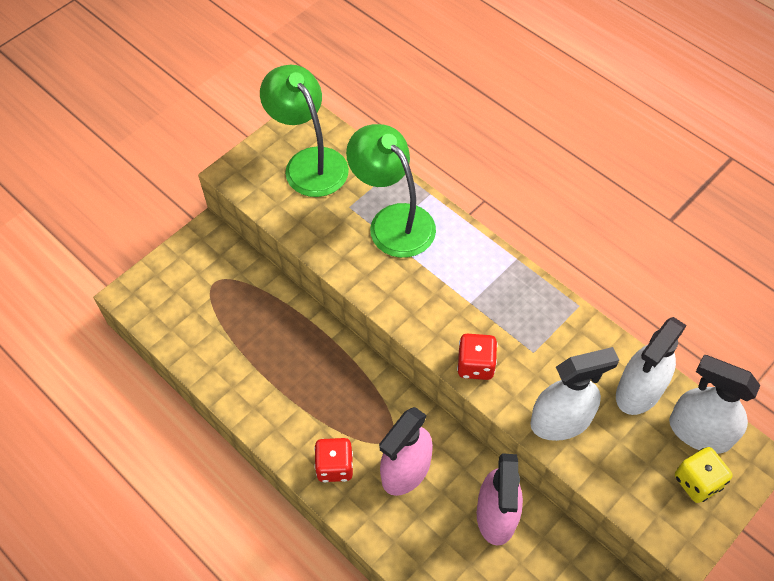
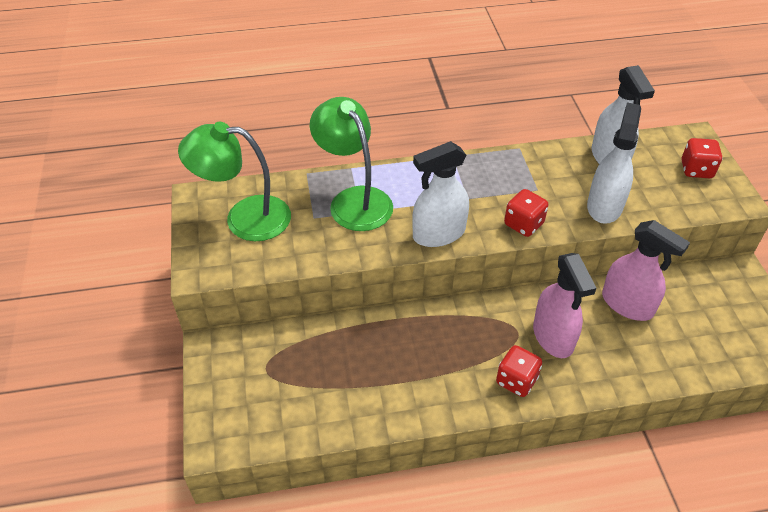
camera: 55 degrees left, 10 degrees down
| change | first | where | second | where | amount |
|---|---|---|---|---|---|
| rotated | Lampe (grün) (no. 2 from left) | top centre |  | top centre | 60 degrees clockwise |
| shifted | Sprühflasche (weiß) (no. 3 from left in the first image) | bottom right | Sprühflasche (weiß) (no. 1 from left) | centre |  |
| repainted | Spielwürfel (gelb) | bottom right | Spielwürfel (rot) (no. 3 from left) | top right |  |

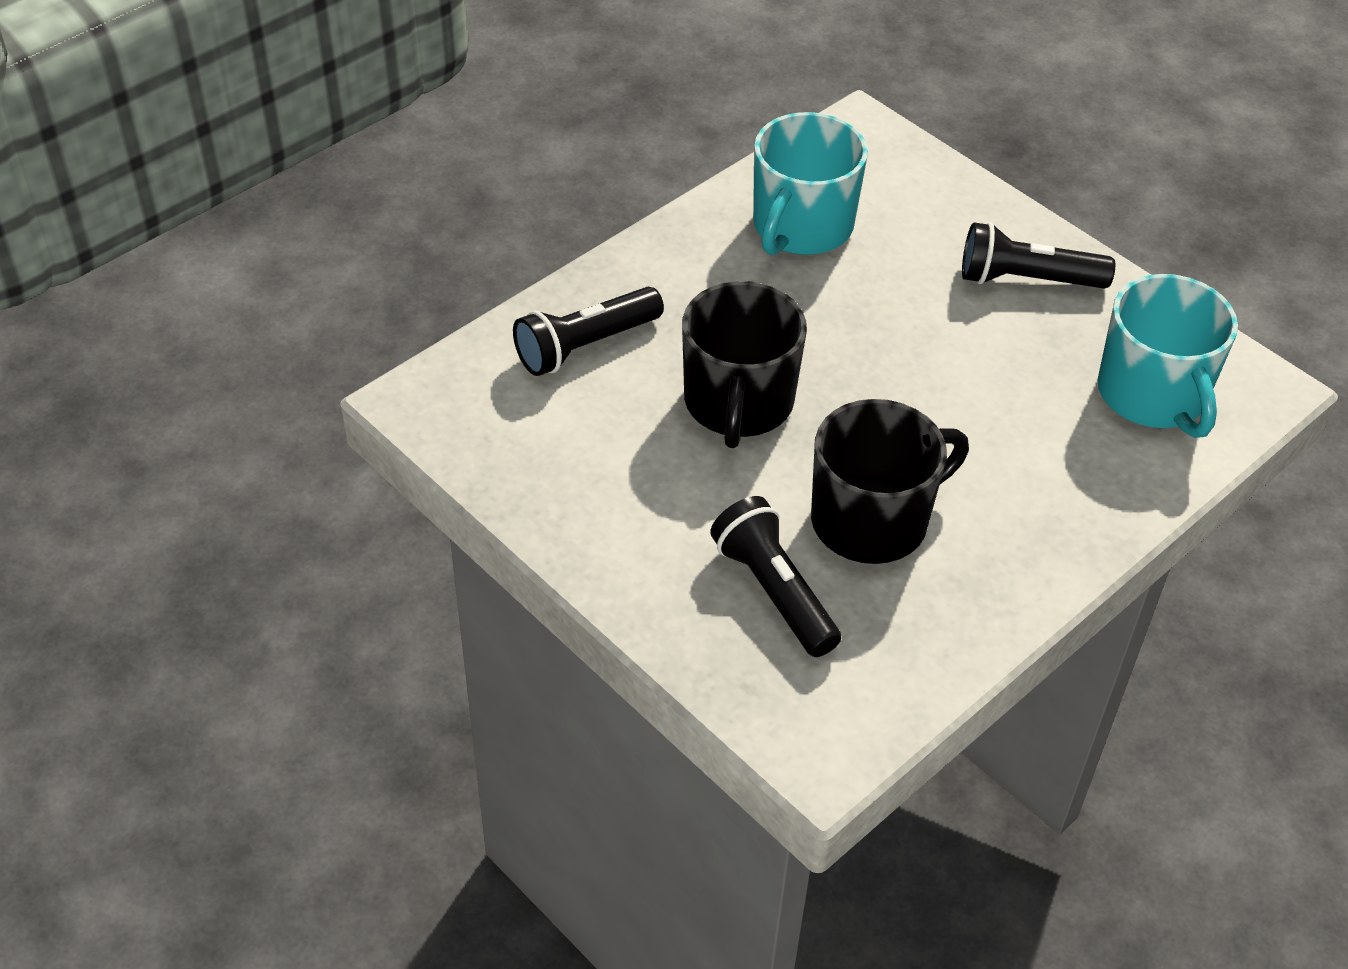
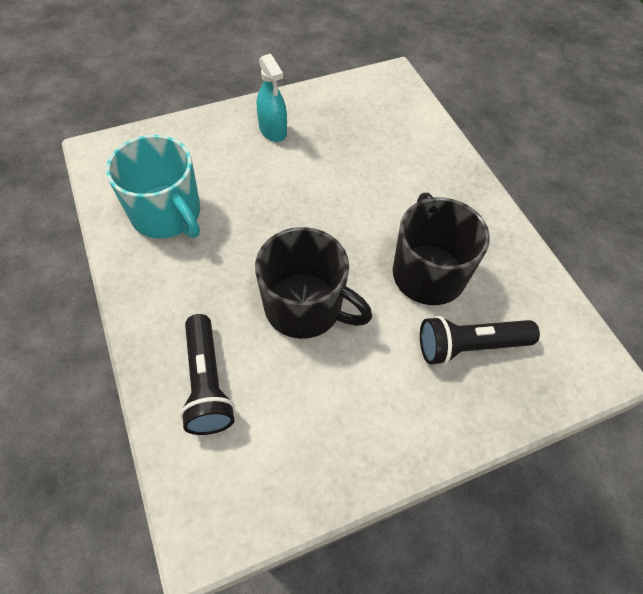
camera: 70 degrees left, 10 degrees up
| change | first | where | second | where | amount |
|---|---|---|---|---|---|
| swapped | Taschenlampe (schwarz) (no. 3 from left) | top right | Sprühflasche (türkis) | top centre |  |
| gone | Tasse (türkis) (no. 2 from left) | middle right |  |  |  |

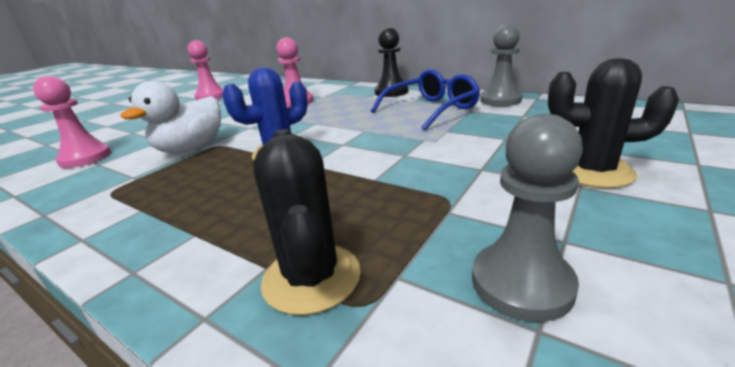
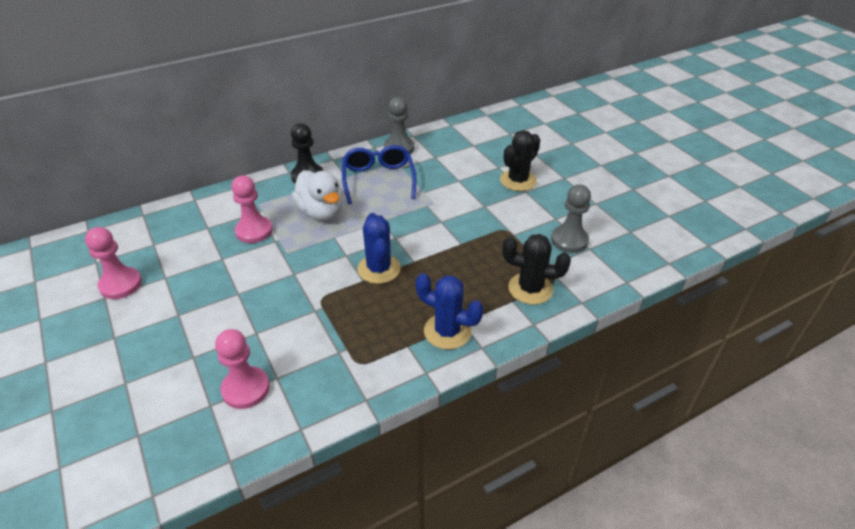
camera: 65 degrees left, 15 degrees up
| change | first | where | second | where | amount |
|---|---|---|---|---|---|
| shifted | Ente (weiß) | top left |  | centre |  |
| new |  |  | Kaktus (blau) (no. 2 from left) | centre |  |

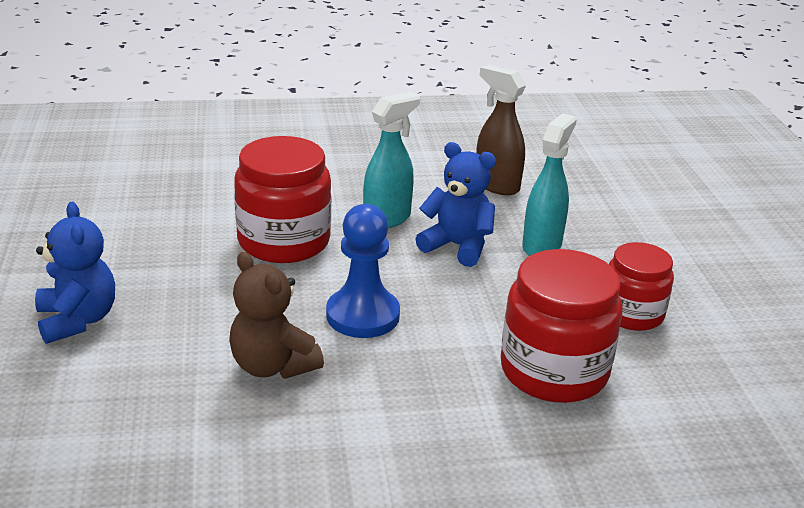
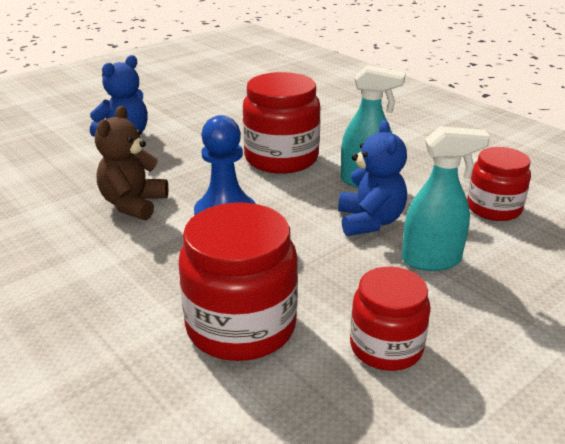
camera: 60 degrees right, 0 degrees up
| change | first | where | second | where | amount |
|---|---|---|---|---|---|
| swapped | Sprühflasche (braun) | top centre | Einmachglas (rot) (no. 4 from left) | middle right |  |

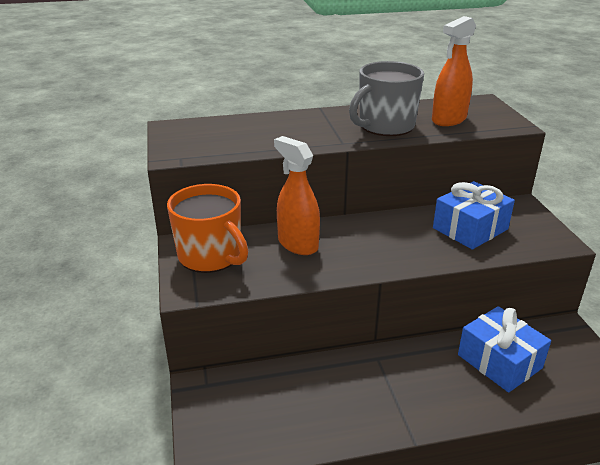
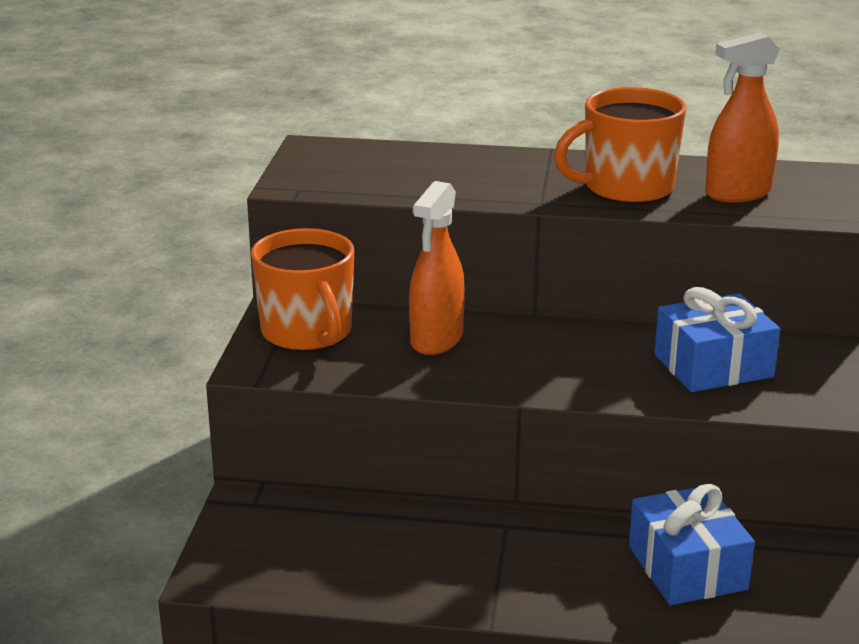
camera: 20 degrees right, 5 degrees down
| change | first | where | second | where | amount |
|---|---|---|---|---|---|
| rotated | Sprühflasche (orange) (no. 1 from left) | centre |  | centre | 135 degrees counterclockwise |
| repainted | Tasse (grau) | top centre | Tasse (orange) (no. 2 from left) | top right |  |

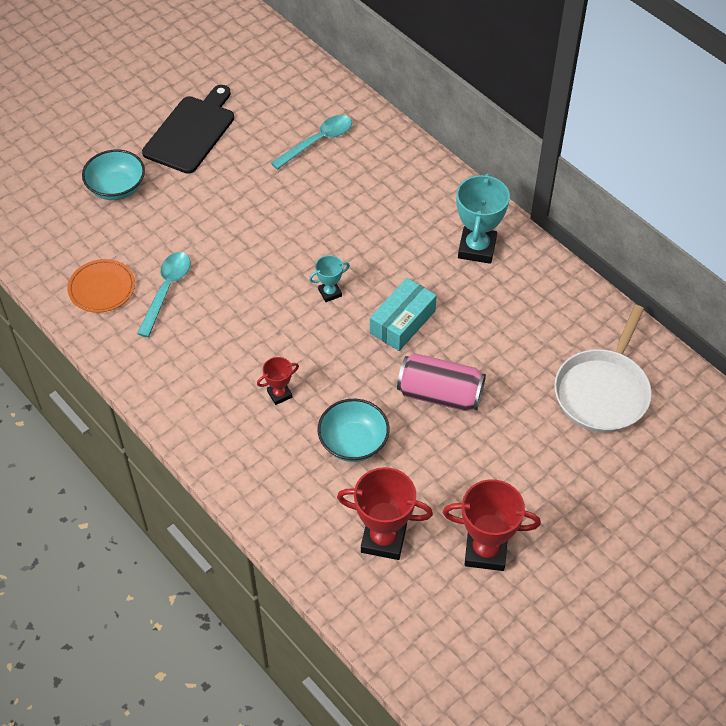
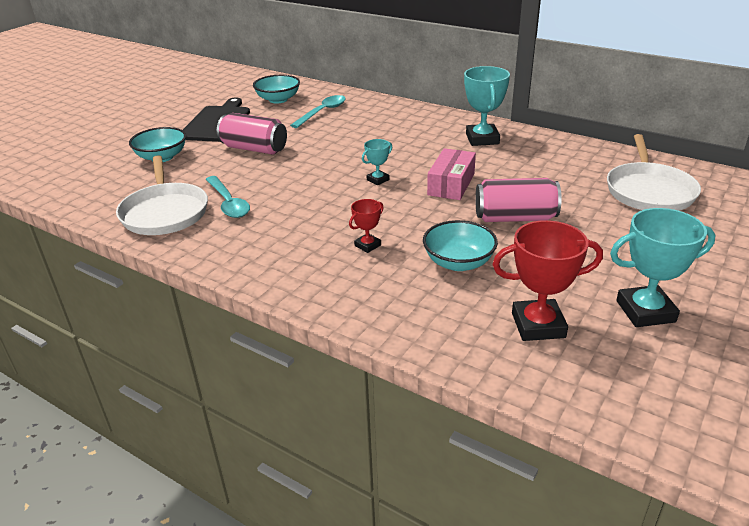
camera: 15 degrees left, 20 degrees down
| change | first | where | second | where | amount |
|---|---|---|---|---|---|
| swapped | Teller (orange) | middle left | Pfanne (weiß) (no. 1 from left) | middle left |  |
| rotated | Löffel (türkis) (no. 1 from left) | middle left |  | middle left | 150 degrees clockwise |
| new |  |  | Dose (rosa) (no. 1 from left) | top centre |  |
| new |  |  | Schüssel (türkis) (no. 2 from left) | top centre |  |
| repainted | Schachtel (türkis) | centre | Schachtel (rosa) | top centre |  |
| repainted | Pokal (rot) (no. 3 from left) | bottom right | Pokal (türkis) (no. 3 from left) | middle right |  |

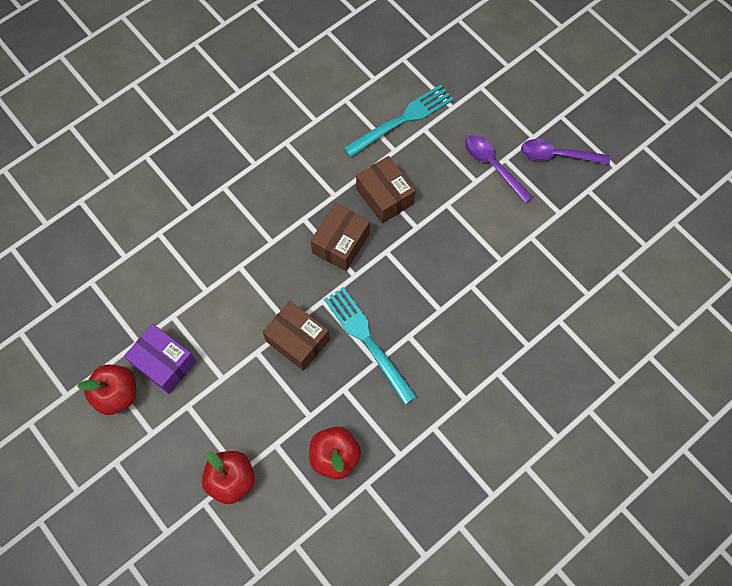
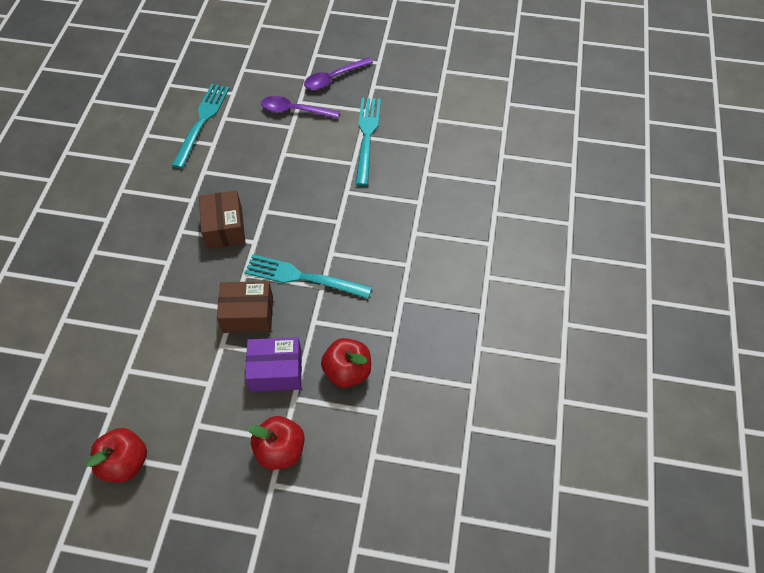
camera: 40 degrees left, 10 degrees down
| change | first | where | second | where | amount |
|---|---|---|---|---|---|
| shifted | Schachtel (lila) | middle left |  | centre |  |
| new |  |  | Gabel (türkis) (no. 3 from left) | top centre |  |
| gone | Schachtel (braun) (no. 3 from left) | top centre |  |  |  |

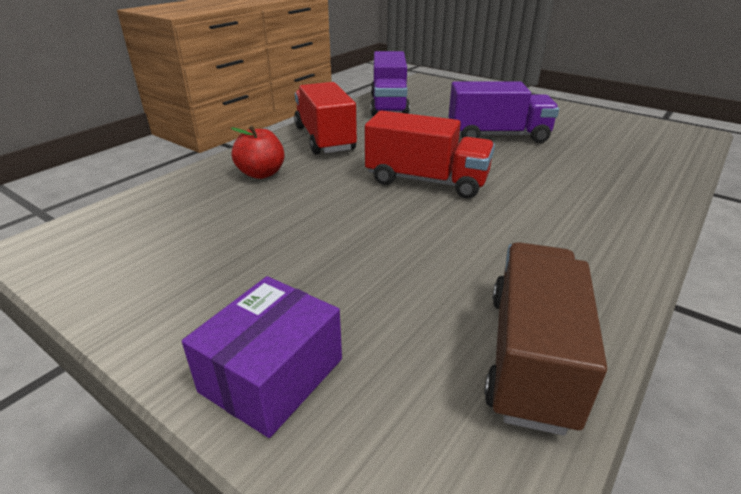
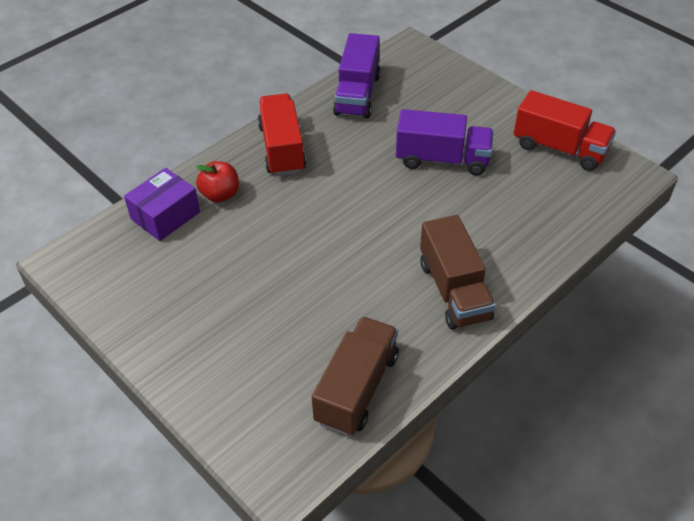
camera: 10 degrees right, 15 degrees up
| change | first | where | second | where | amount |
|---|---|---|---|---|---|
| shifted | Schachtel (lila) | bottom centre |  | middle left |  |
| new |  |  | Lastwagen (braun) (no. 2 from left) | centre |  |
| shifted | Lastwagen (rot) (no. 2 from left) | top centre |  | top right |  |

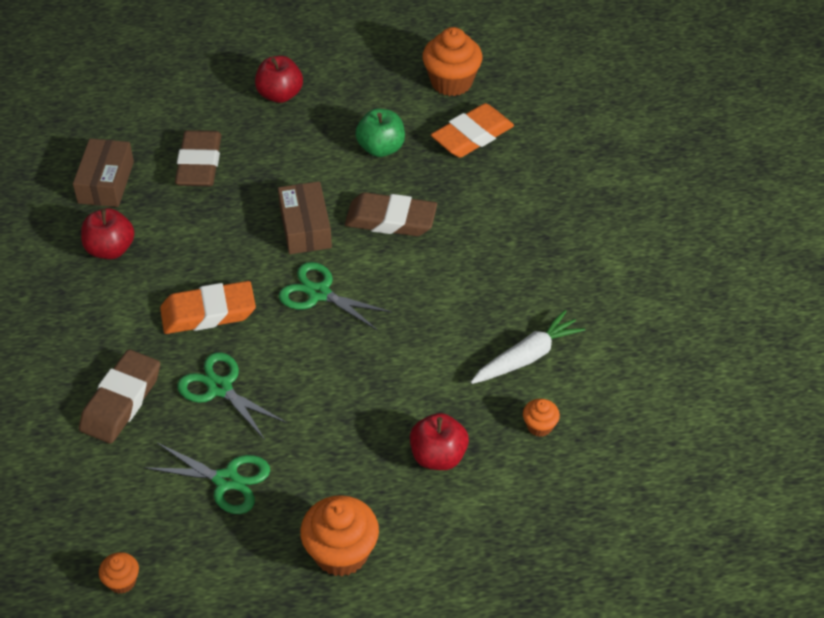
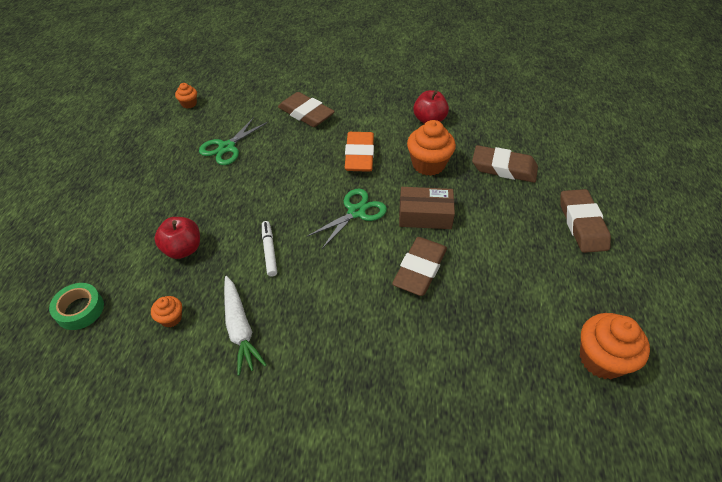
camera: 105 degrees right, 0 degrees up
| change | first | where | second | where | amount |
|---|---|---|---|---|---|
| new |  |  | Klebeband (grün) | middle left |  |
| new |  |  | Filzstift (weiß) | centre |  |
| shifted | Muffin (orange) (no. 2 from left in the first image) | bottom centre | Muffin (orange) (no. 3 from left) | top centre |  |
| swapped | Apfel (rot) (no. 2 from left) | top centre | Radiergummi (braun) (no. 4 from left) | middle right |  |
| gone | Schachtel (braun) (no. 1 from left) | top left |  |  |  |
| gone | Schere (grün) (no. 2 from left) | middle left |  |  |  |
| gone | Apfel (grün) | top centre |  |  |  |
| gone | Radiergummi (orange) (no. 2 from left) | top centre |  |  |  |

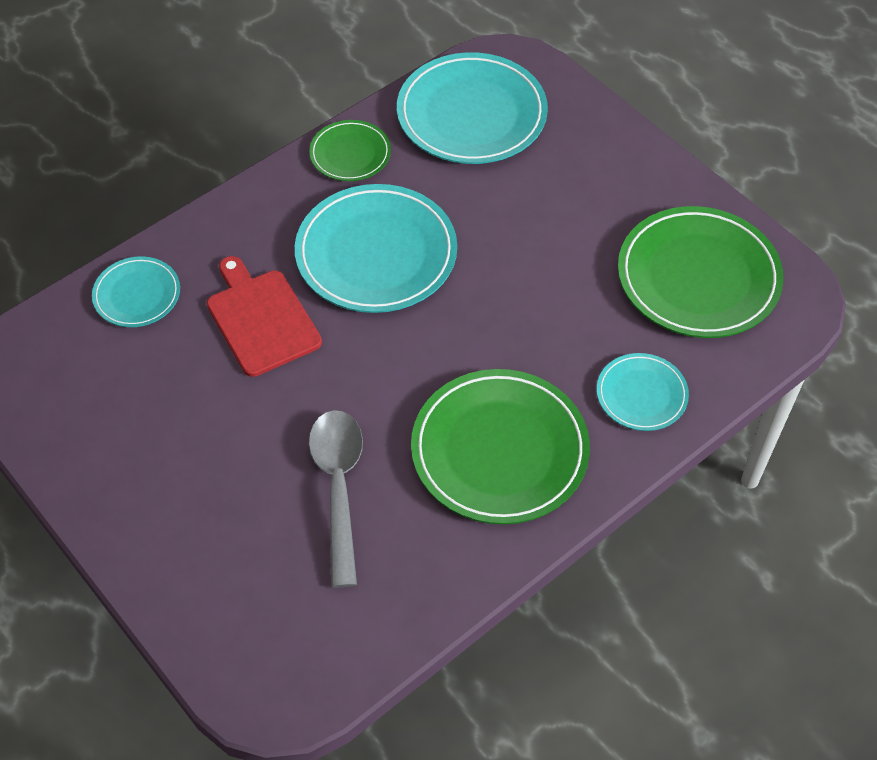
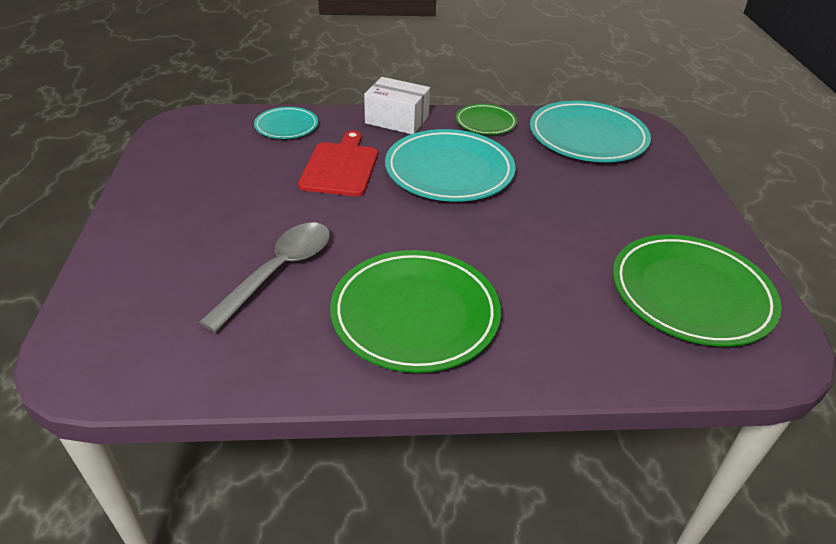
camera: 35 degrees right, 15 degrees down
| change | first | where | second | where | amount |
|---|---|---|---|---|---|
| new |  |  | Schachtel (weiß) | top centre |  |
| gone | Teller (türkis) (no. 4 from left) | middle right |  |  |  |

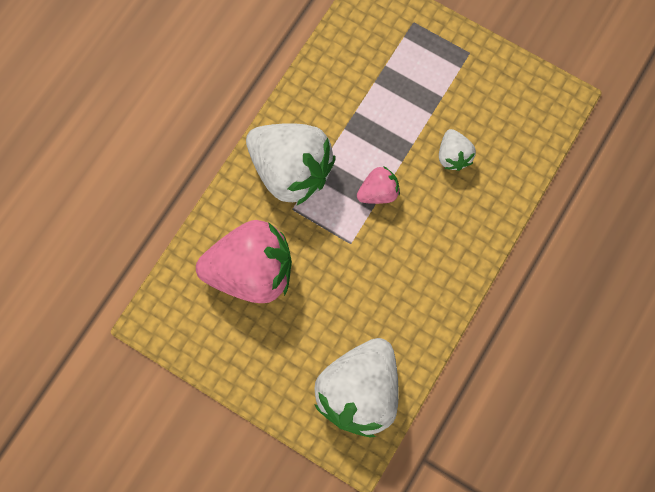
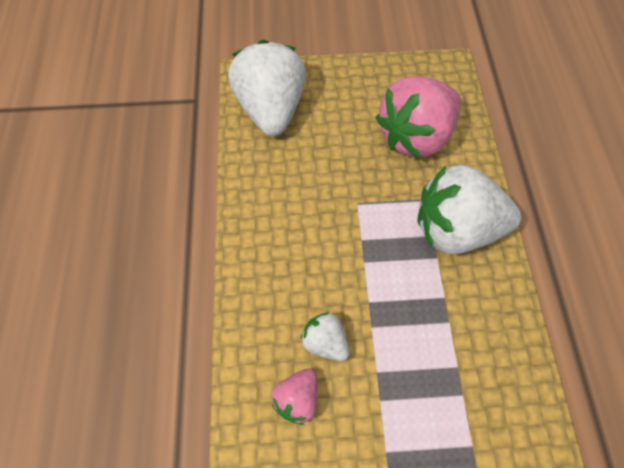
camera: 145 degrees right, 10 degrees down
| change | first | where | second | where | amount |
|---|---|---|---|---|---|
| shifted | Erdbeere (rosa) (no. 2 from left in the first image) | centre | Erdbeere (rosa) (no. 1 from left) | bottom centre |  |

